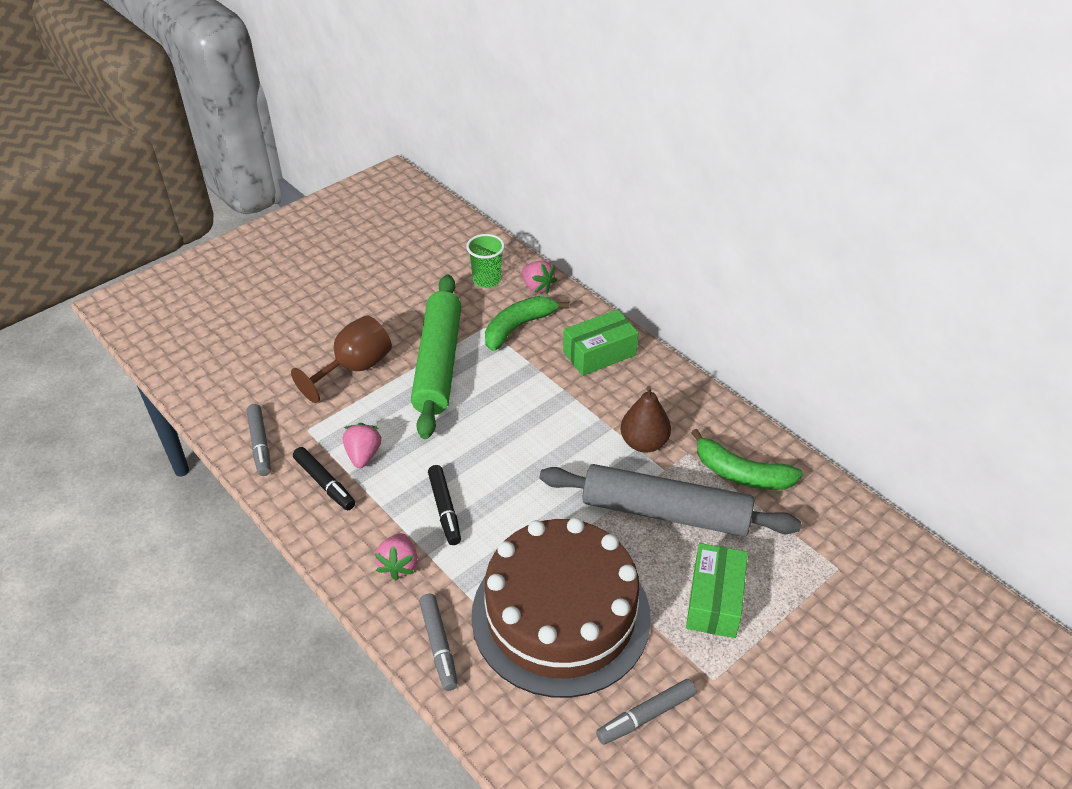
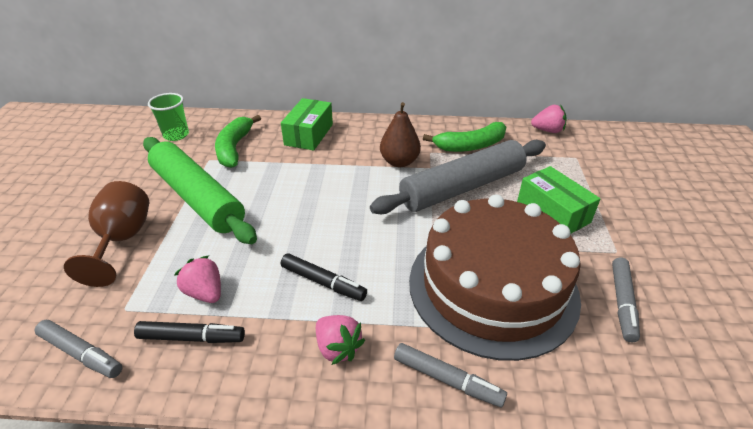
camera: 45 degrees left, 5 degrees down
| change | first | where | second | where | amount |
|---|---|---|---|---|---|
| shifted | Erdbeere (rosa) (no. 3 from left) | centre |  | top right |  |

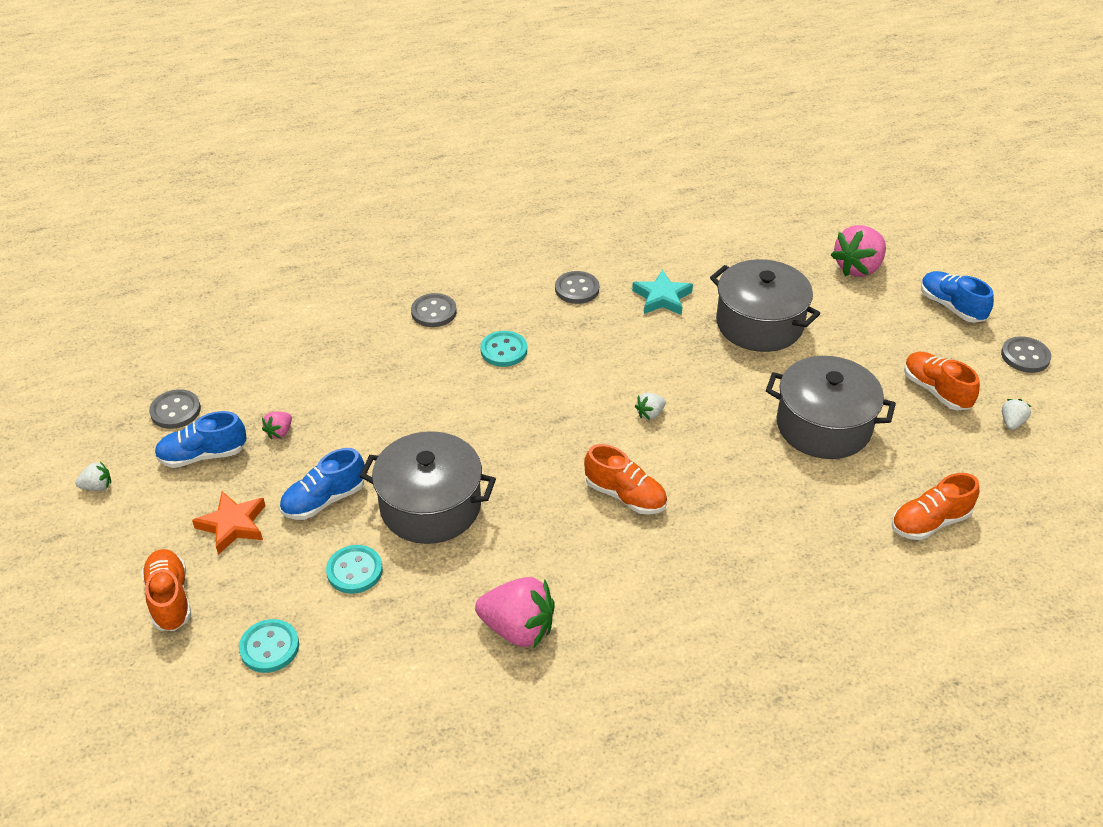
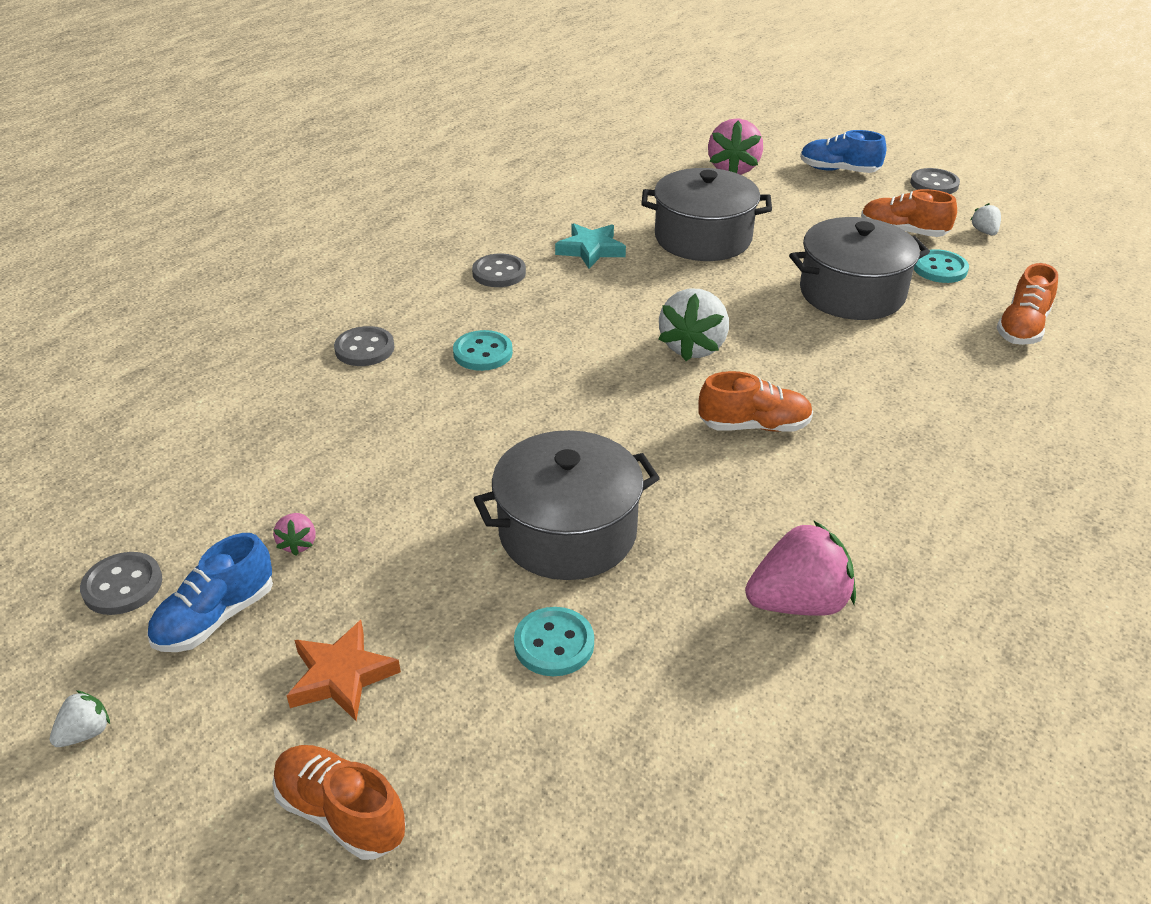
camera: 35 degrees left, 5 degrees down
| change | first | where | second | where | amount |
|---|---|---|---|---|---|
| scaled | Erdbeere (weiß) (no. 2 from left) | centre |  | centre | x2.11 |
| shifted | Knopf (türkis) (no. 1 from left in the first image) | bottom left | Knopf (türkis) (no. 3 from left) | top right |  |
| gone | Schuh (blau) (no. 2 from left) | middle left |  |  |  |

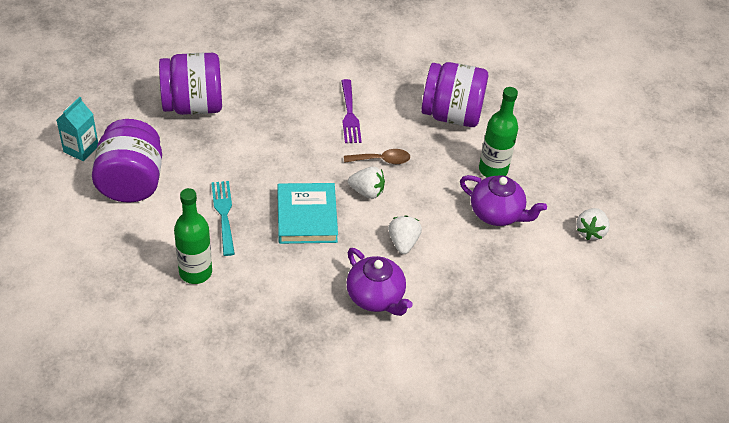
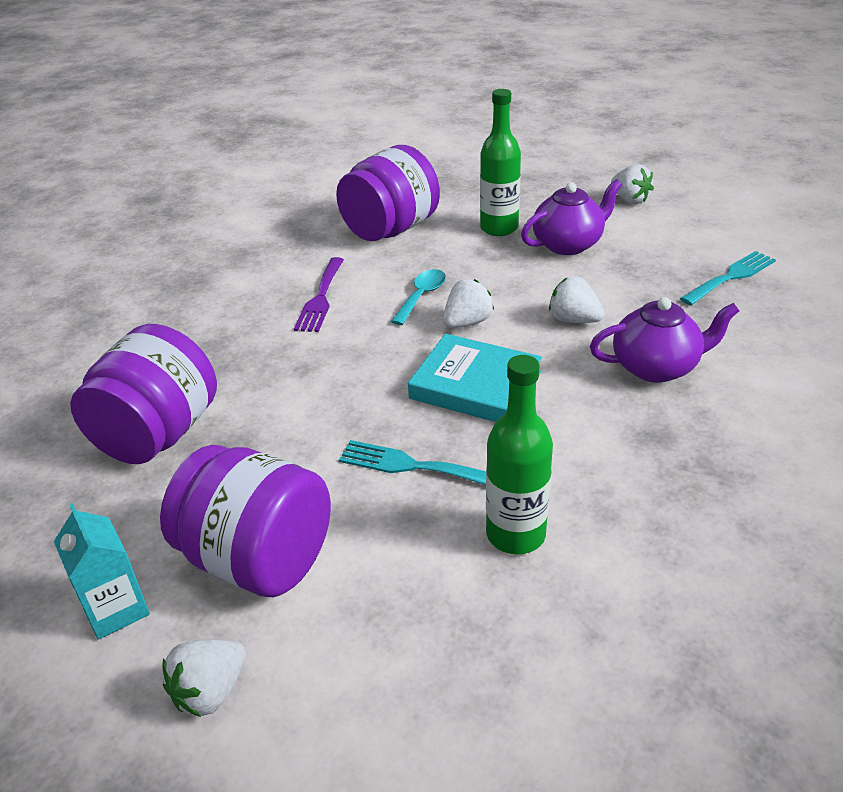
camera: 55 degrees left, 10 degrees down
| change | first | where | second | where | amount |
|---|---|---|---|---|---|
| new |  |  | Erdbeere (weiß) (no. 1 from left) | bottom left |  |
| rotated | Gabel (lila) | top centre |  | centre | 75 degrees clockwise |
| repainted | Löffel (braun) | centre | Löffel (türkis) | centre |  |
| new |  |  | Gabel (türkis) (no. 2 from left) | middle right |  |

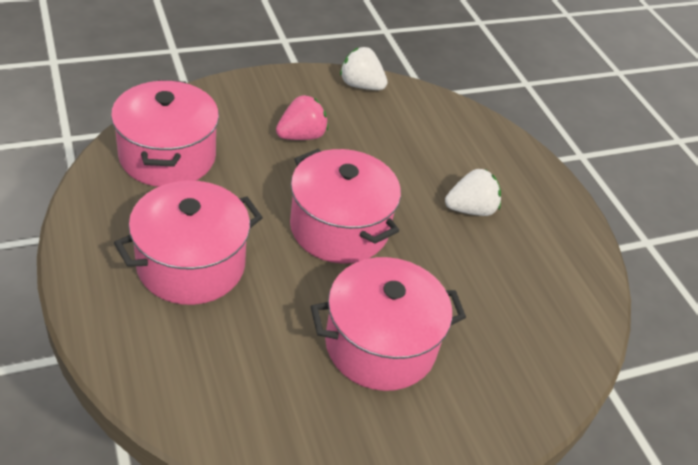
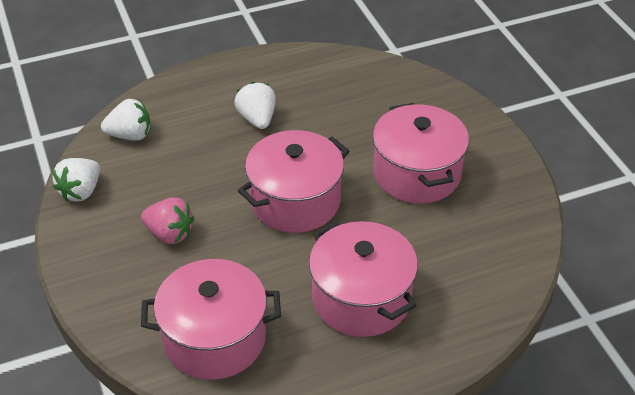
camera: 85 degrees left, 0 degrees up
| change | first | where | second | where | amount |
|---|---|---|---|---|---|
| new |  |  | Erdbeere (weiß) (no. 2 from left) | top left |  |
| rotated | Erdbeere (rosa) | top centre |  | middle left | 150 degrees clockwise |

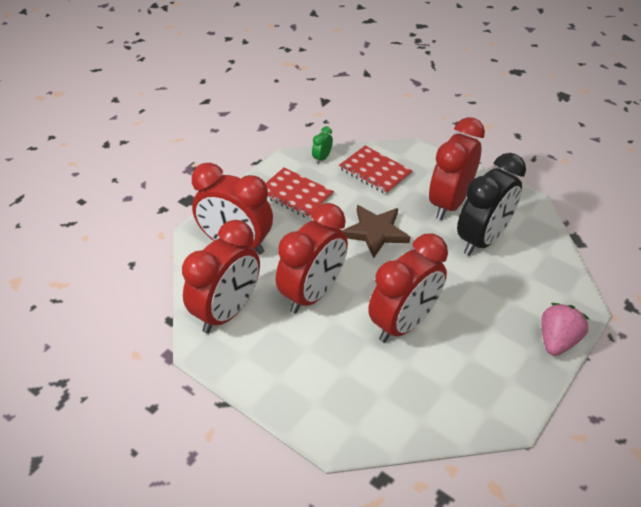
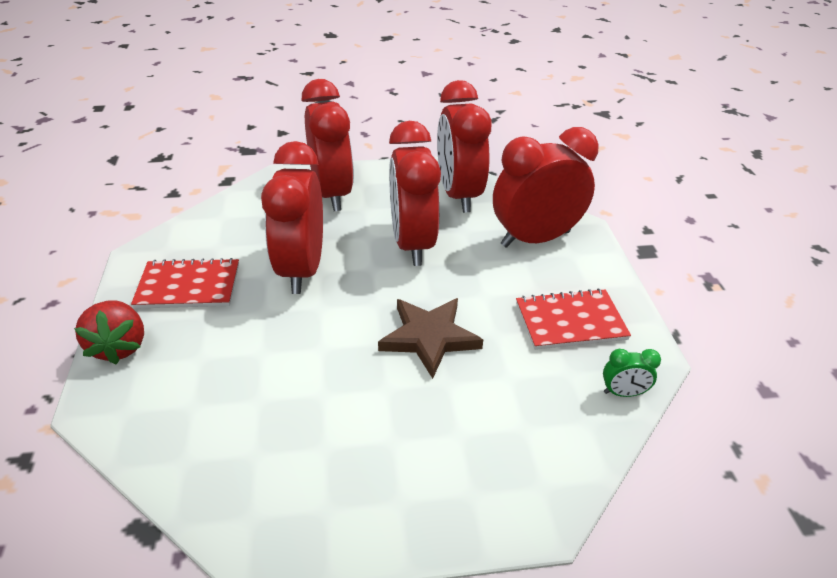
camera: 135 degrees right, 5 degrees down
| change | first | where | second | where | amount |
|---|---|---|---|---|---|
| repainted | Erdbeere (rosa) | middle right | Erdbeere (rot) | middle left |  |
| shifted | Notizbuch (rot) (no. 2 from left in the first image) | centre | Notizbuch (rot) (no. 1 from left) | middle left |  |
| shifted | Wecker (rot) (no. 5 from left in the first image) | top right | Wecker (rot) (no. 2 from left) | top centre |  |
| rotated | Wecker (grün) | top centre |  | middle right | 105 degrees clockwise |
| gone | Wecker (schwarz) | middle right |  |  |  |

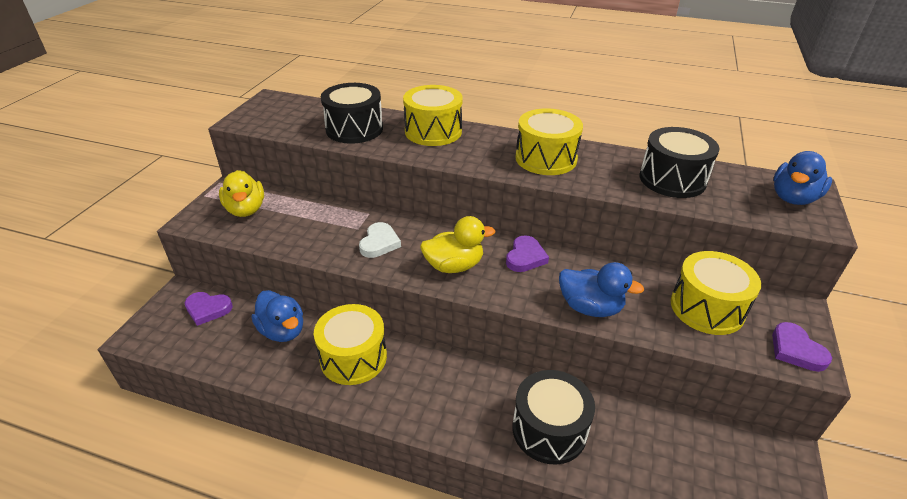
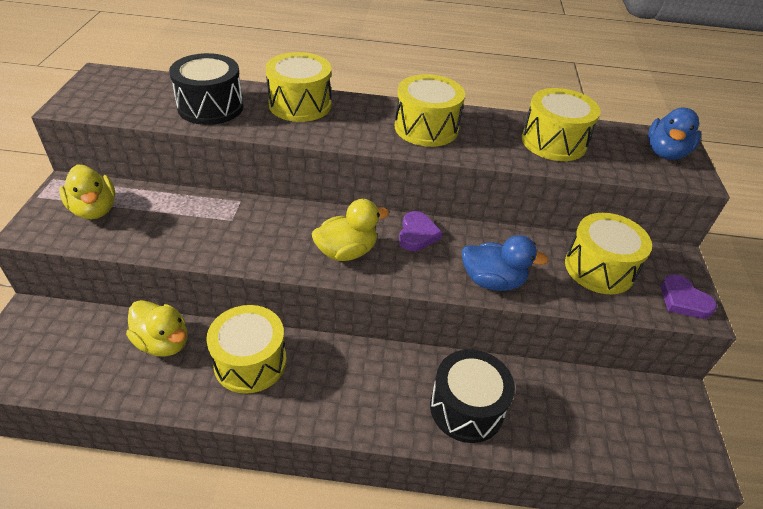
camera: 15 degrees left, 5 degrees up
| change | first | where | second | where | amount |
|---|---|---|---|---|---|
| repainted | Ente (blau) (no. 1 from left) | middle left | Ente (gelb) (no. 2 from left) | middle left |  |
| repainted | Trommel (schwarz) (no. 3 from left) | top right | Trommel (gelb) (no. 4 from left) | top right |  |
| gone | Herz (lila) (no. 1 from left) | middle left |  |  |  |
| gone | Herz (weiß) | centre |  |  |  |

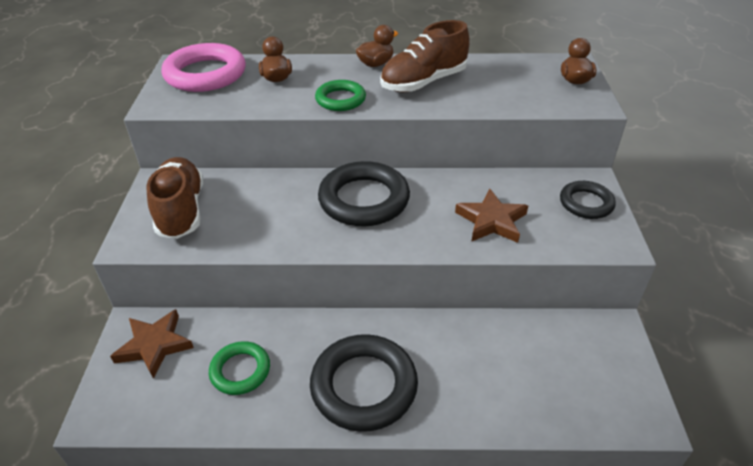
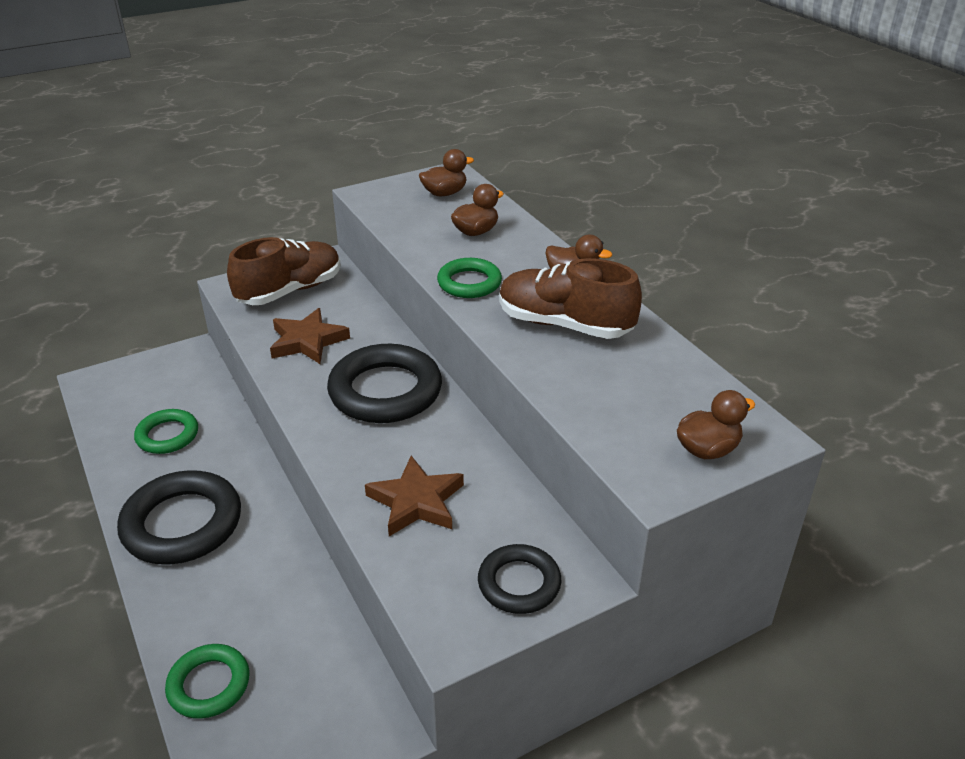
camera: 60 degrees right, 5 degrees down
| change | first | where | second | where | amount |
|---|---|---|---|---|---|
| new |  |  | Ring (grün) (no. 2 from left) | bottom left |  |
| shifted | Stern (braun) (no. 1 from left) | bottom left |  | middle left |  |
| swapped | Ring (rosa) | top left | Ente (braun) (no. 1 from left) | top centre |  |

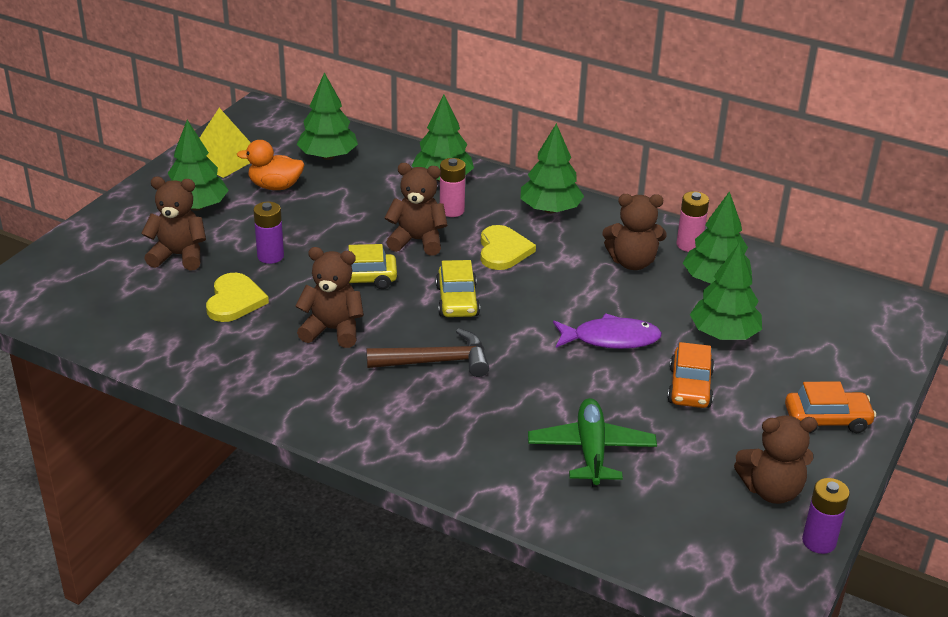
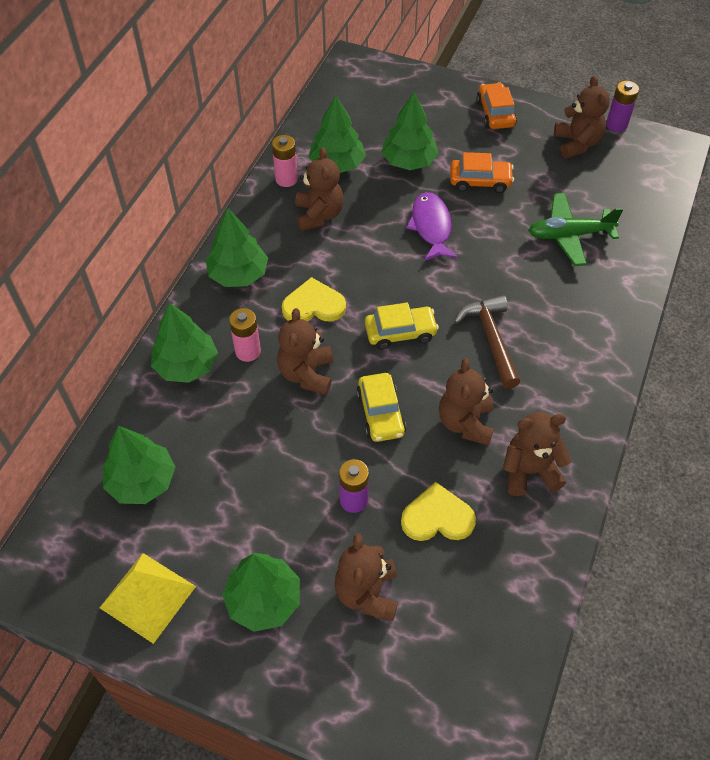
camera: 95 degrees left, 20 degrees up
| change | first | where | second | where | amount |
|---|---|---|---|---|---|
| new |  |  | Teddybär (braun) (no. 5 from left) | middle right |  |
| gone | Ente (orange) | top left |  |  |  |

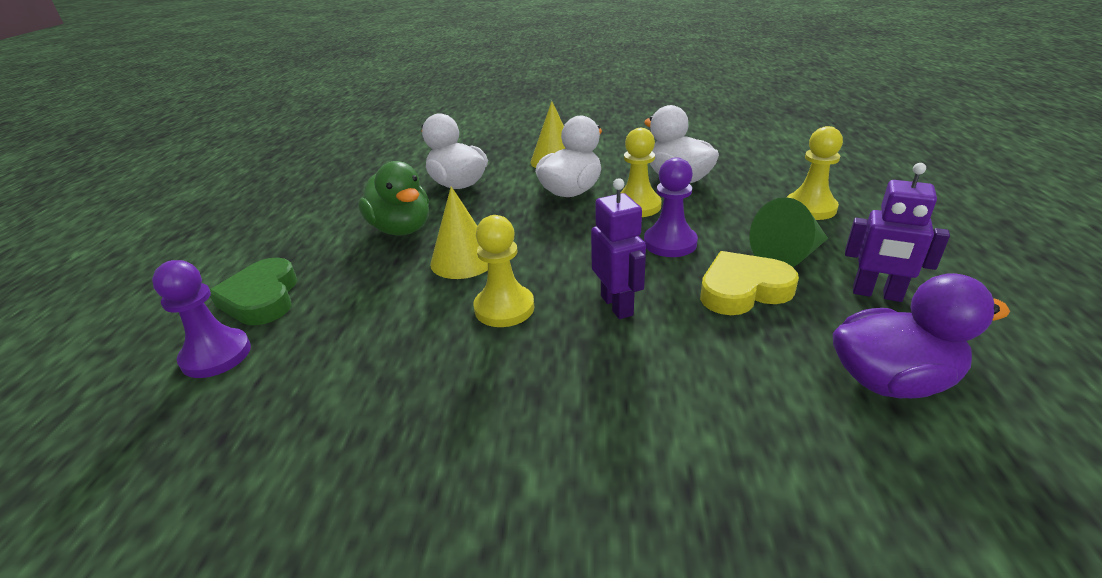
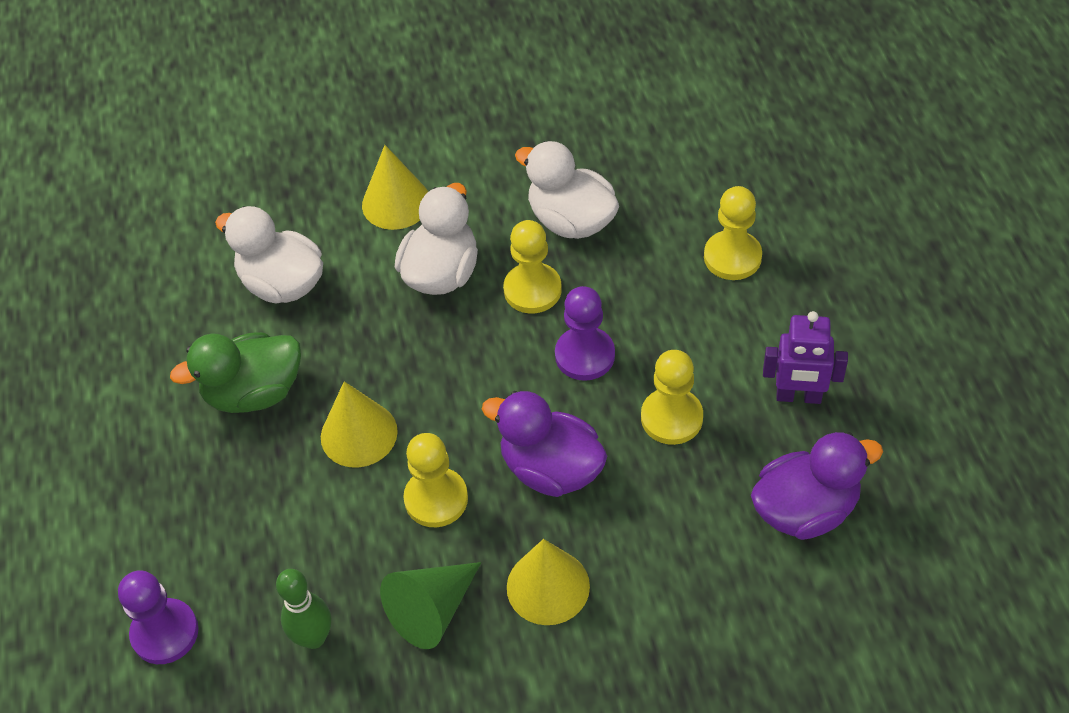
camera: 15 degrees left, 20 degrees up
| change | first | where | second | where | amount |
|---|---|---|---|---|---|
| rotated | Ente (grün) | centre |  | middle left | 120 degrees clockwise |
| new |  |  | Bowlingkegel (grün) | bottom left |  |
| shifted | Kegel (grün) | middle right |  | bottom centre |  |
| swapped | Roboter (lila) (no. 1 from left) | centre | Ente (lila) (no. 1 from left) | centre |  |
| new |  |  | Kegel (gelb) (no. 3 from left) | bottom centre |  |
| swapped | Herz (gelb) | middle right | Bauer (gelb) (no. 3 from left) | centre |  |
| gone | Herz (grün) | middle left |  |  |  |

